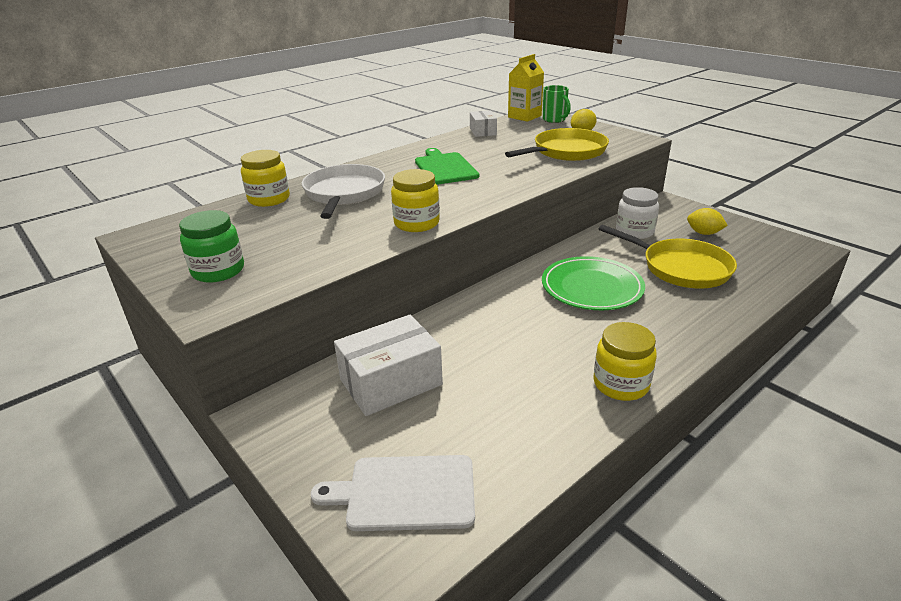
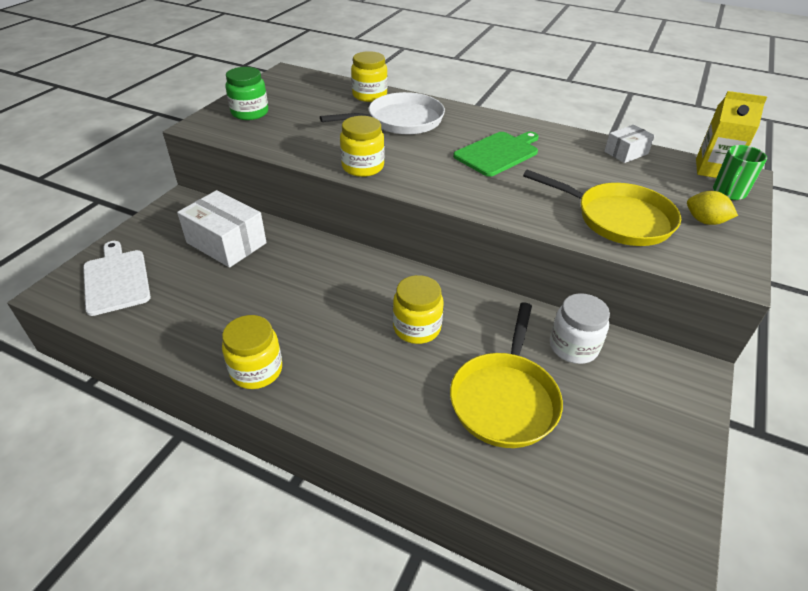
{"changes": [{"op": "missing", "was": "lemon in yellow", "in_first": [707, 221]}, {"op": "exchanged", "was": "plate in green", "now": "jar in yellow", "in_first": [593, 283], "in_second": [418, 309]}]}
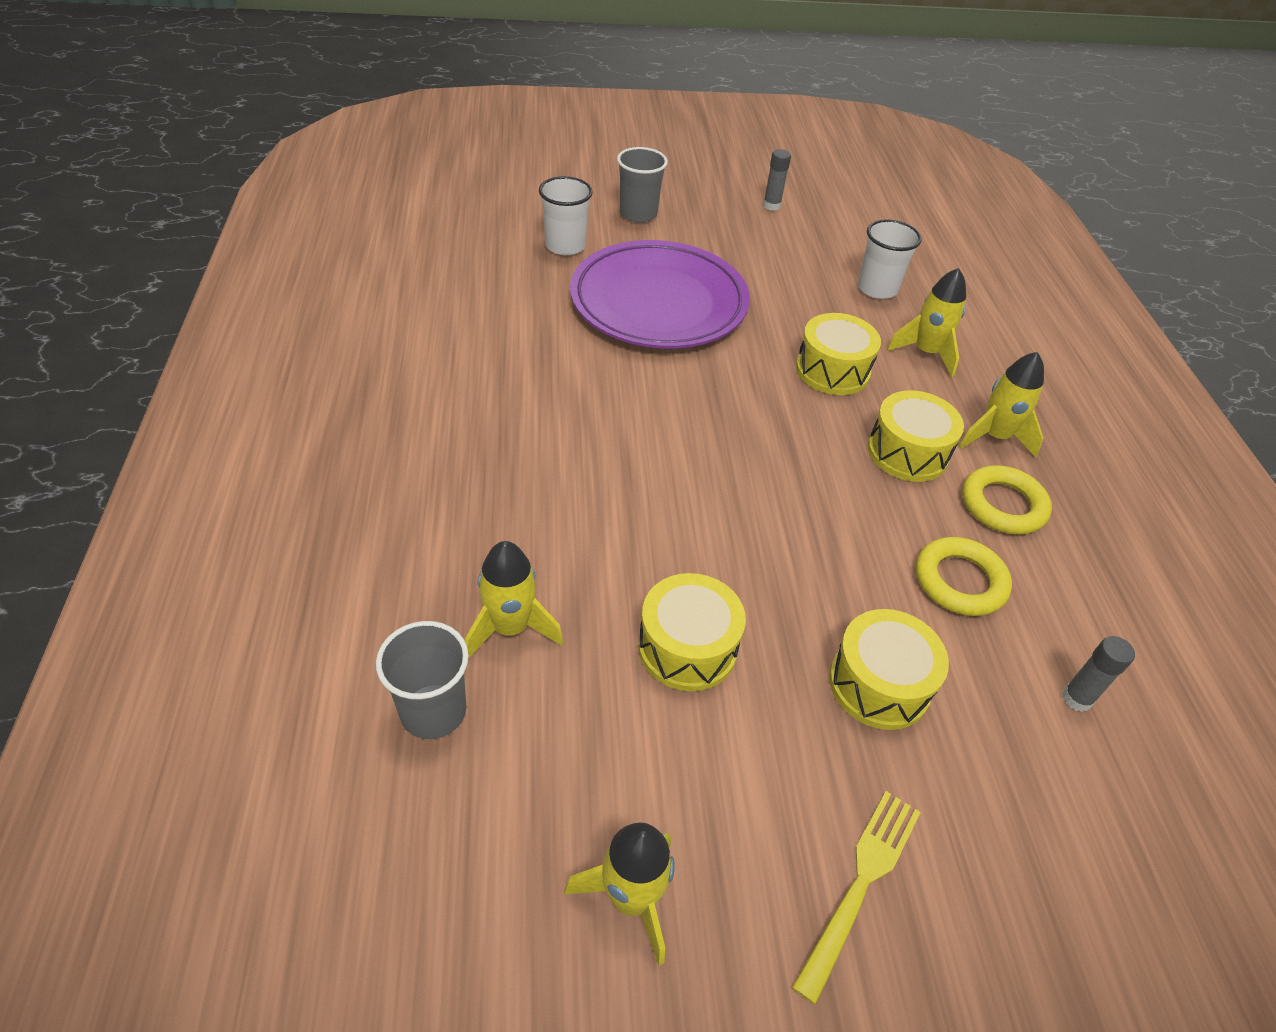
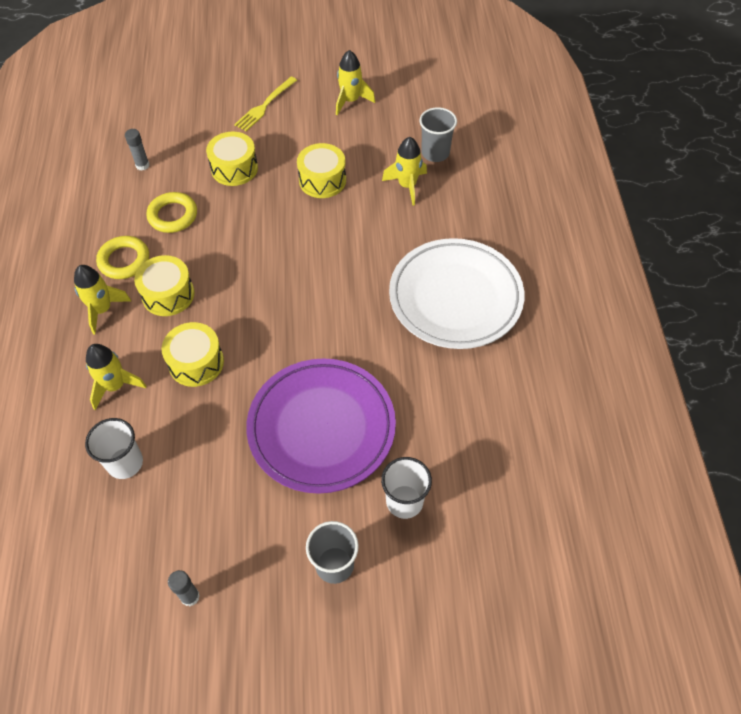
{"changes": [{"op": "appeared", "now": "plate in white", "in_second": [457, 293]}]}
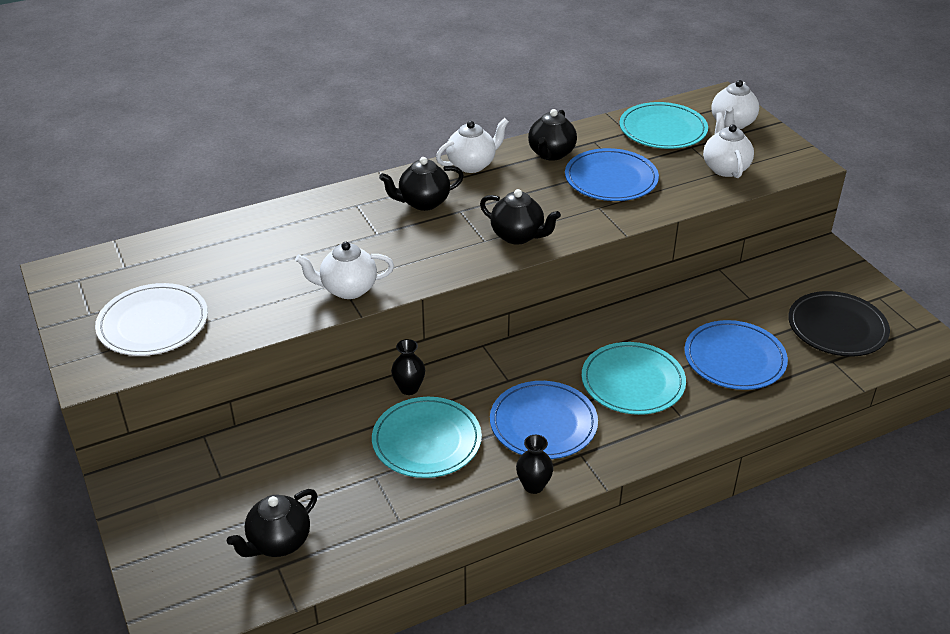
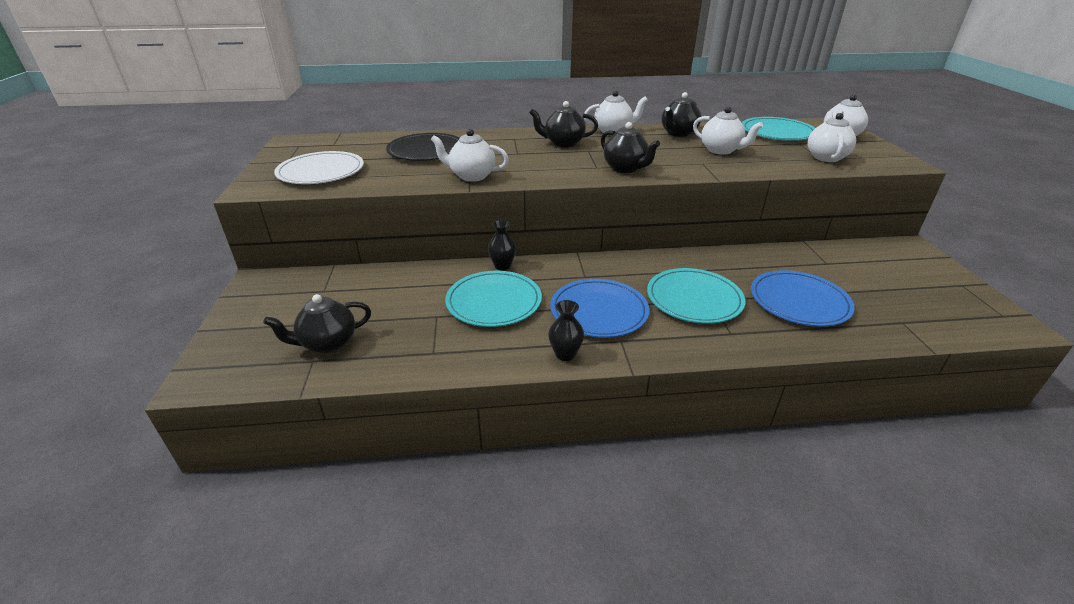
{"changes": [{"op": "relocated", "was": "plate in black", "in_first": [839, 324], "in_second": [423, 147]}, {"op": "exchanged", "was": "plate in blue", "now": "teapot in white", "in_first": [612, 174], "in_second": [728, 131]}]}
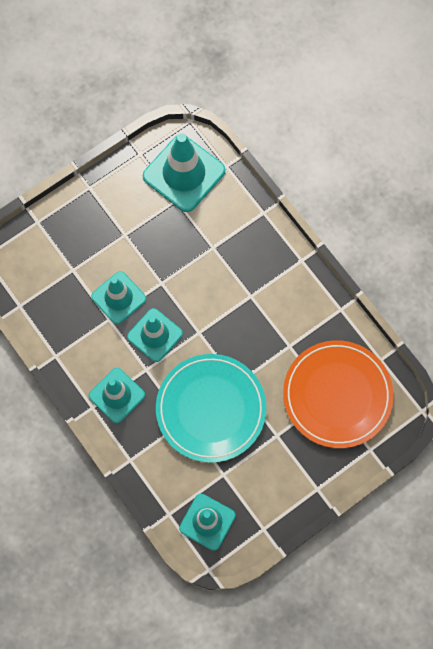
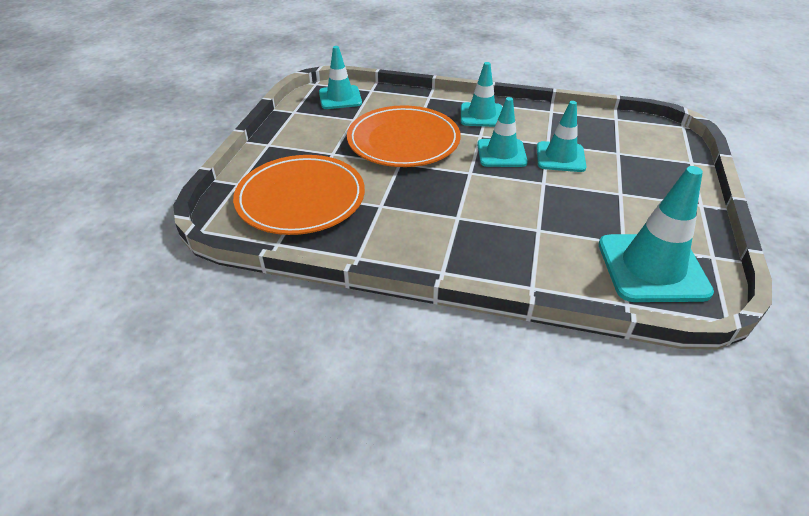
{"changes": [{"op": "colour", "was": "plate in turquoise", "now": "plate in orange", "in_first": [211, 408], "in_second": [404, 136]}]}
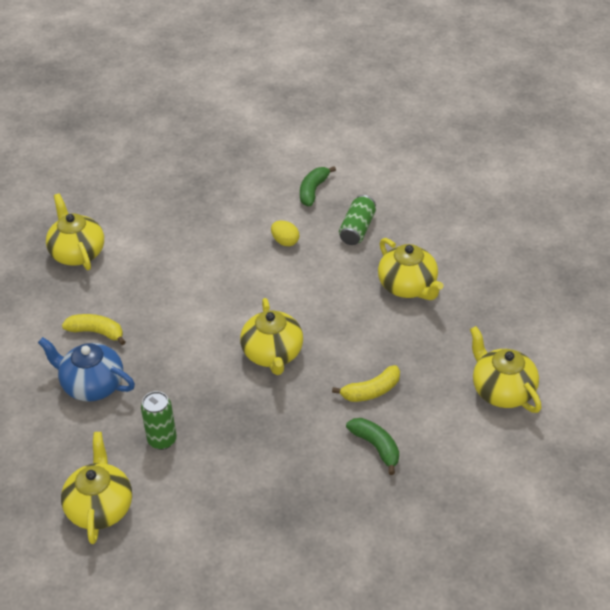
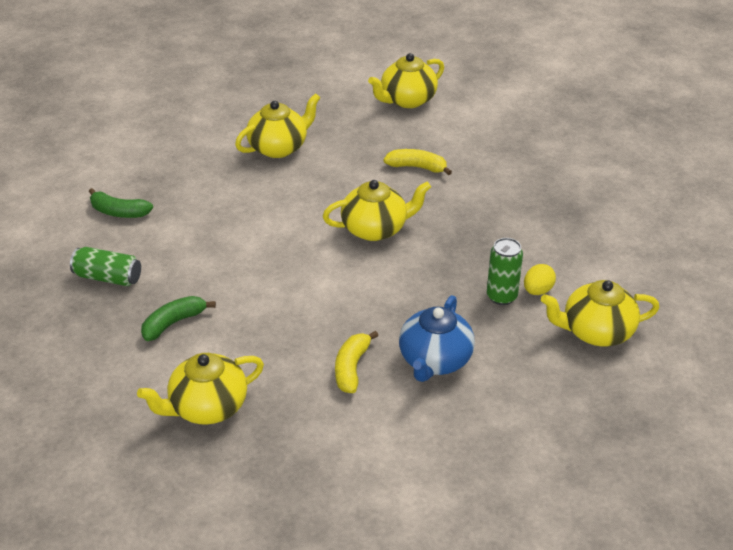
{"changes": [{"op": "relocated", "was": "egg in yellow", "in_first": [285, 233], "in_second": [540, 279]}, {"op": "relocated", "was": "can in green", "in_first": [357, 220], "in_second": [105, 266]}, {"op": "relocated", "was": "banana in green", "in_first": [372, 446], "in_second": [178, 318]}, {"op": "spun", "was": "banana in yellow", "in_first": [366, 383], "in_second": [418, 162], "clockwise": -45}]}
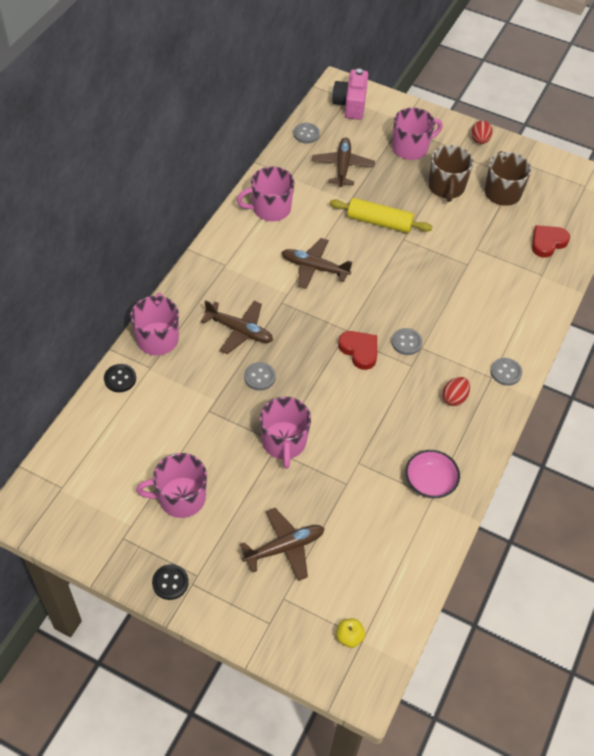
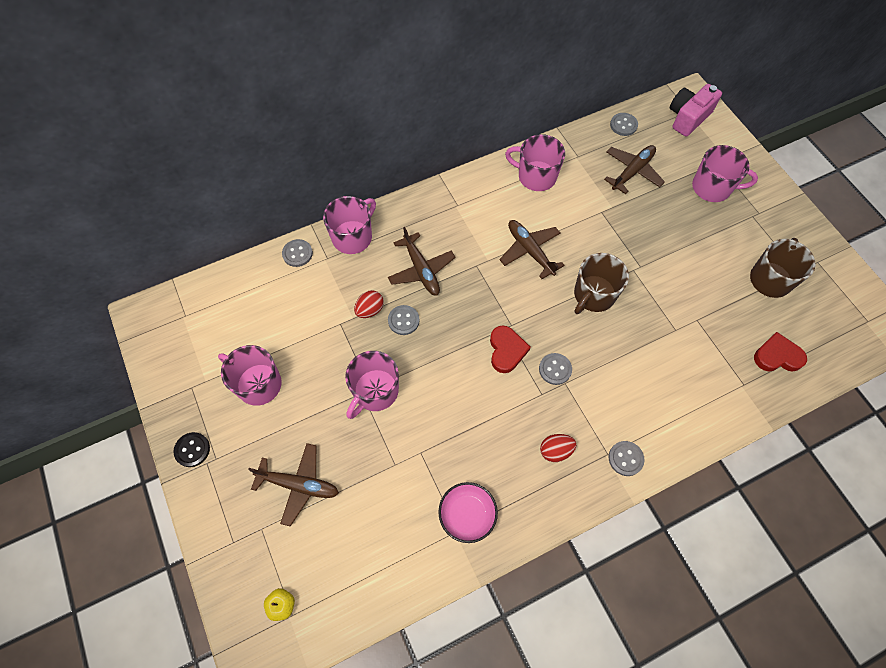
{"changes": [{"op": "missing", "was": "rolling pin in yellow", "in_first": [381, 215]}, {"op": "relocated", "was": "mug in brown", "in_first": [451, 173], "in_second": [601, 283]}, {"op": "relocated", "was": "egg in red", "in_first": [482, 132], "in_second": [369, 304]}, {"op": "colour", "was": "button in black", "now": "button in grey", "in_first": [120, 378], "in_second": [297, 253]}]}
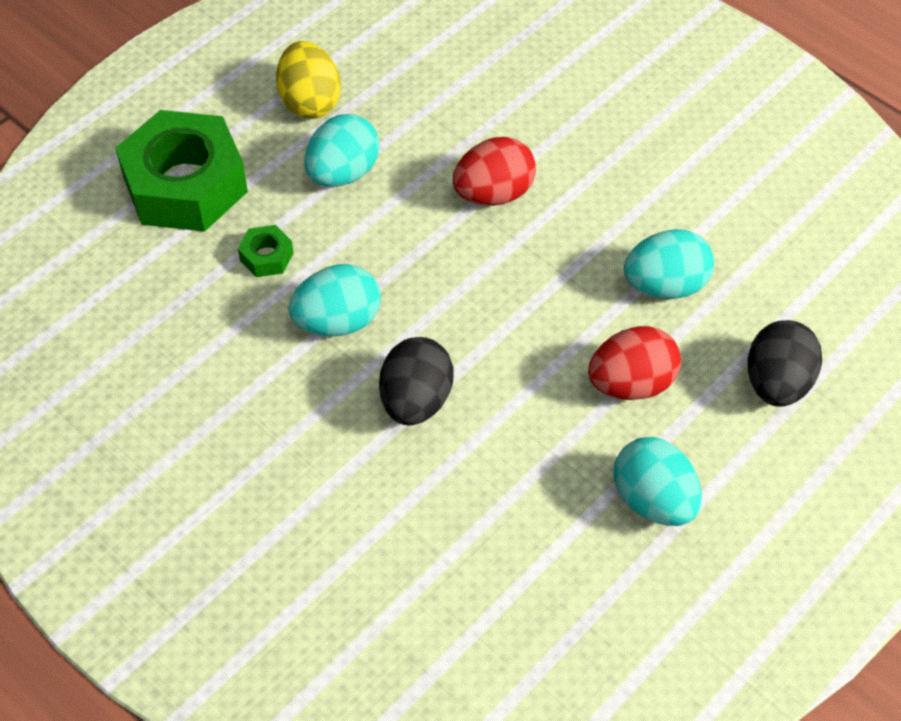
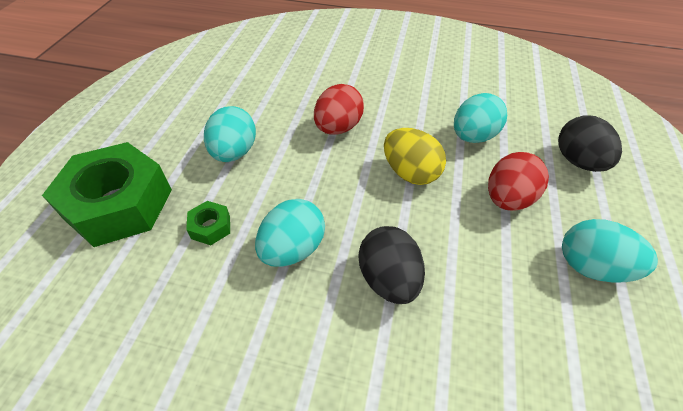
{"changes": [{"op": "relocated", "was": "egg in yellow", "in_first": [308, 80], "in_second": [415, 156]}]}
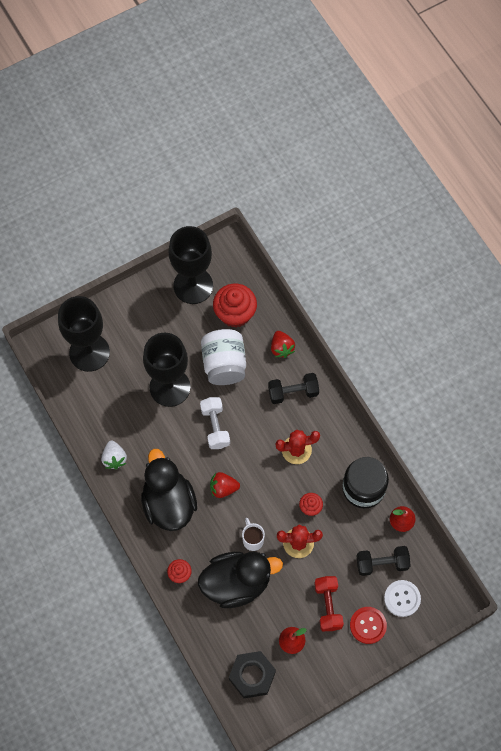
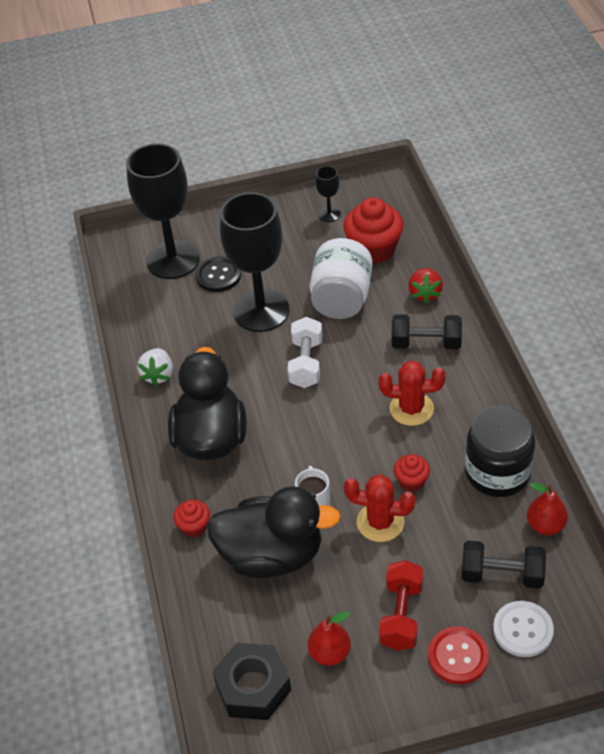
{"changes": [{"op": "missing", "was": "strawberry in red", "in_first": [225, 485]}, {"op": "appeared", "now": "button in black", "in_second": [218, 274]}, {"op": "size", "was": "goblet in black", "in_first": [190, 265], "in_second": [328, 194], "ratio": 0.43}]}
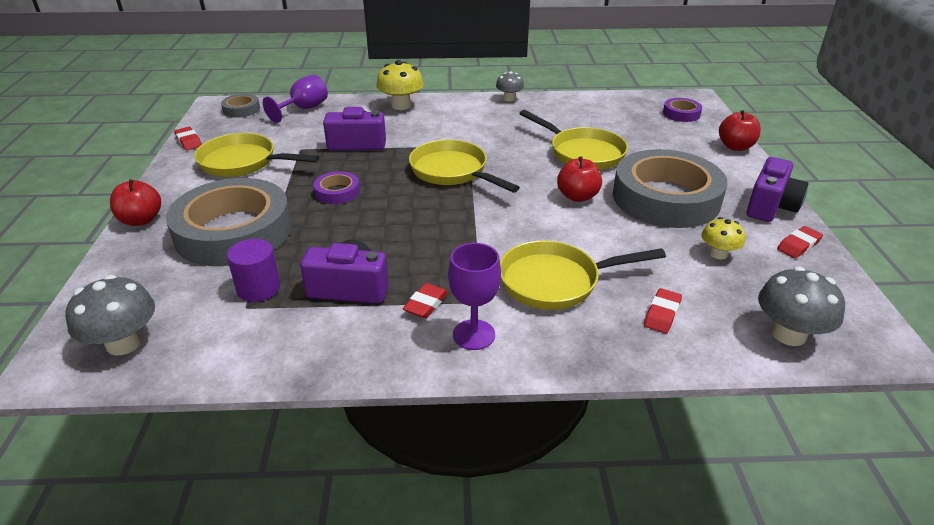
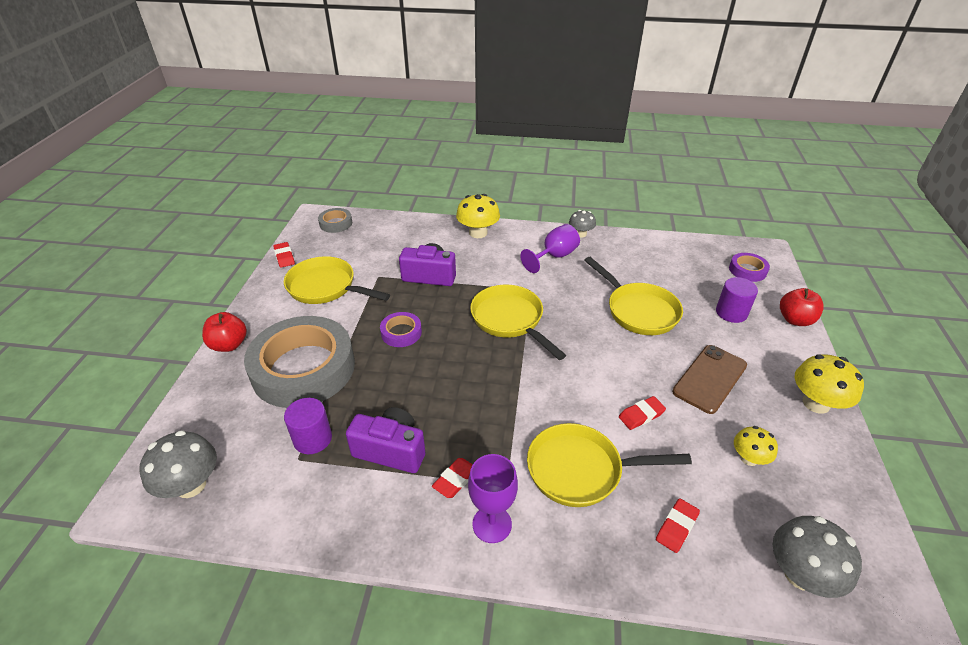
{"changes": [{"op": "missing", "was": "apple in red", "in_first": [579, 179]}, {"op": "appeared", "now": "cylinder in purple", "in_second": [737, 300]}, {"op": "relocated", "was": "goblet in purple", "in_first": [295, 99], "in_second": [550, 248]}, {"op": "relocated", "was": "eraser in red", "in_first": [800, 242], "in_second": [642, 413]}, {"op": "exchanged", "was": "tape in grey", "now": "phone in brown", "in_first": [670, 188], "in_second": [709, 379]}, {"op": "exchanged", "was": "camera in purple", "now": "mushroom in yellow", "in_first": [777, 189], "in_second": [829, 384]}]}
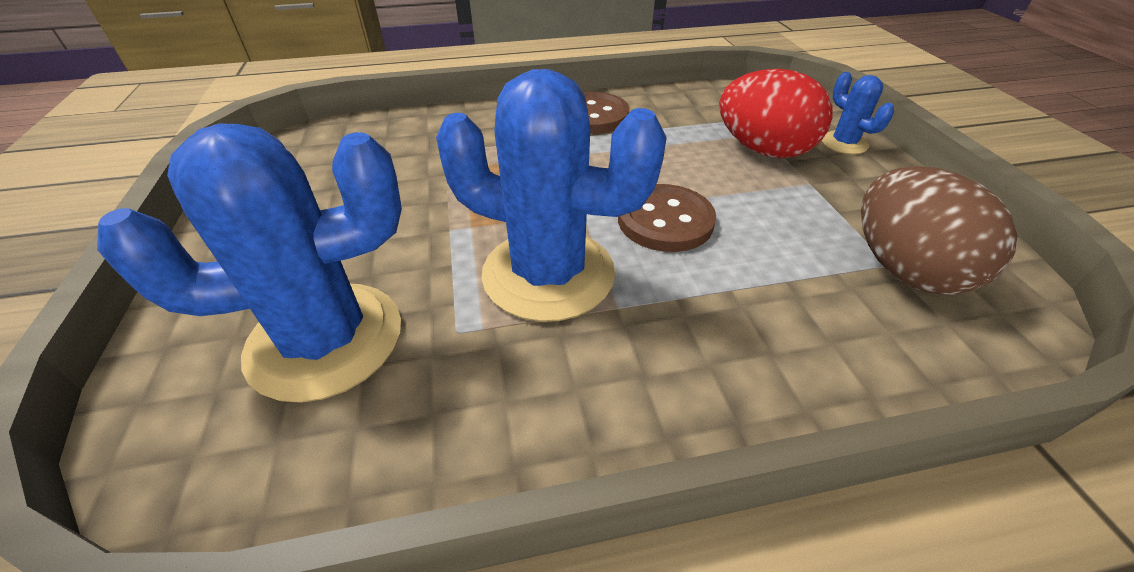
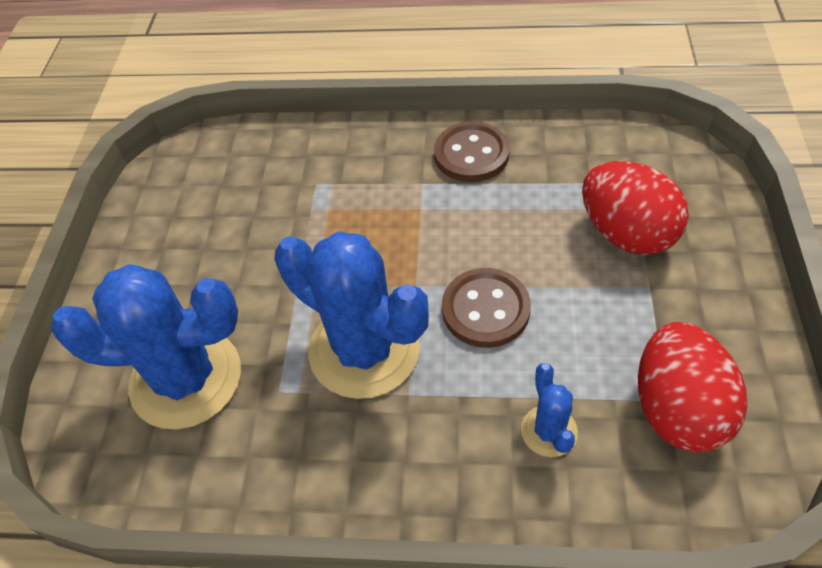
{"changes": [{"op": "relocated", "was": "cactus in blue", "in_first": [857, 113], "in_second": [549, 410]}, {"op": "colour", "was": "egg in brown", "now": "egg in red", "in_first": [939, 230], "in_second": [692, 387]}]}
